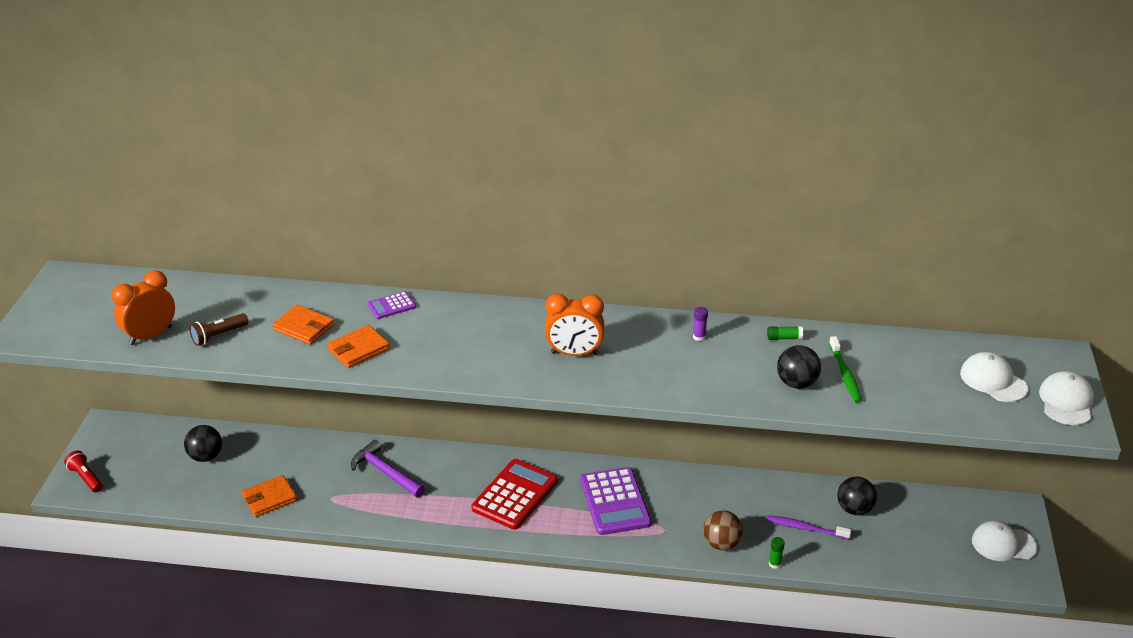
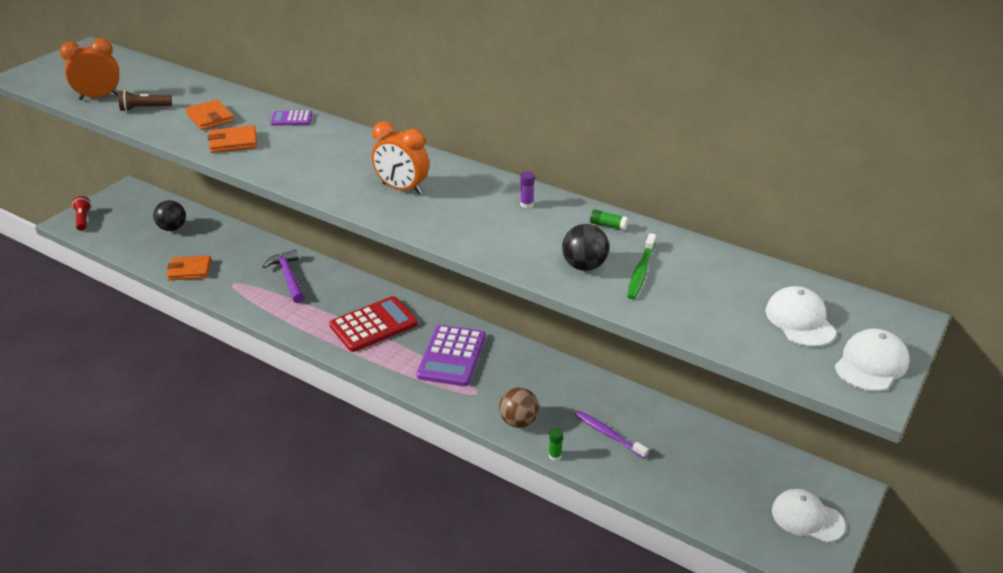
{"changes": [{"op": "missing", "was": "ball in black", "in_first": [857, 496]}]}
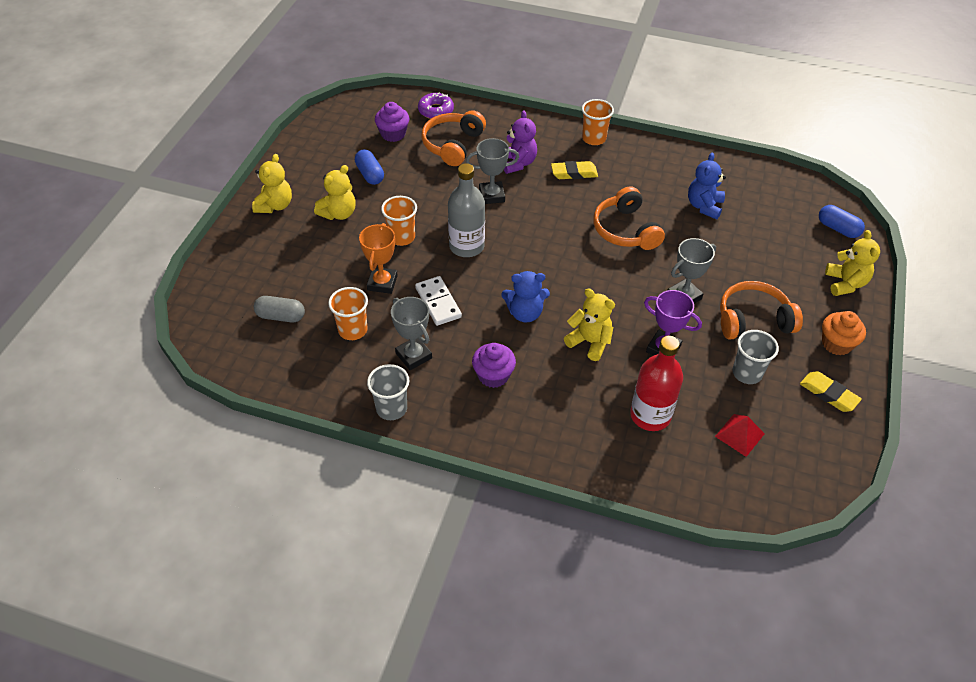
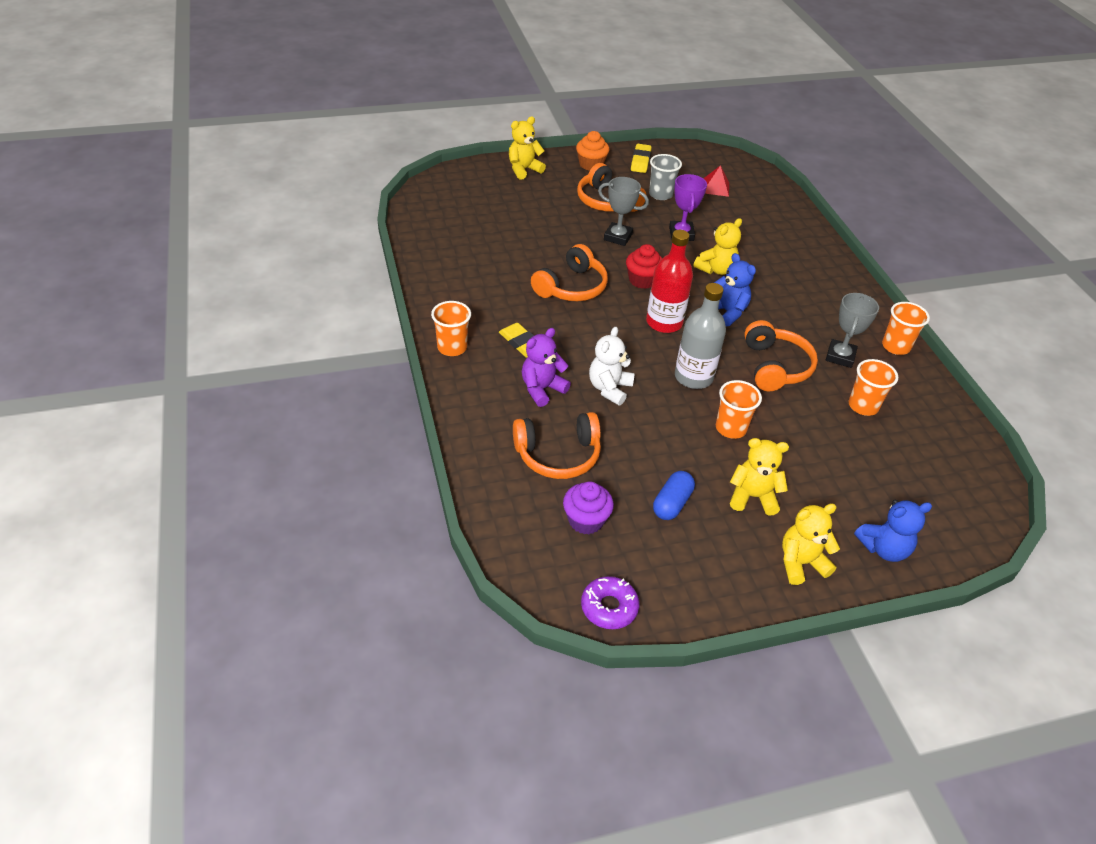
{"changes": [{"op": "missing", "was": "capsule in grey", "in_first": [279, 309]}, {"op": "missing", "was": "trophy in orange", "in_first": [378, 258]}, {"op": "missing", "was": "cupcake in purple", "in_first": [494, 365]}, {"op": "missing", "was": "capsule in blue", "in_first": [842, 221]}, {"op": "appeared", "now": "cupcake in red", "in_second": [644, 266]}, {"op": "relocated", "was": "donut in purple", "in_first": [436, 105], "in_second": [610, 602]}, {"op": "relocated", "was": "bottle in red", "in_first": [656, 383], "in_second": [669, 281]}, {"op": "relocated", "was": "teddy bear in blue", "in_first": [707, 186], "in_second": [893, 531]}, {"op": "exchanged", "was": "domino in white", "now": "headphones in orange", "in_first": [438, 301], "in_second": [781, 355]}, {"op": "exchanged", "was": "trophy in grey", "now": "teddy bear in white", "in_first": [492, 171], "in_second": [612, 366]}, {"op": "colour", "was": "cup in grey", "now": "cup in orange", "in_first": [388, 392], "in_second": [906, 328]}, {"op": "spun", "was": "teddy bear in yellow", "in_first": [589, 324], "in_second": [717, 246], "clockwise": -135}]}
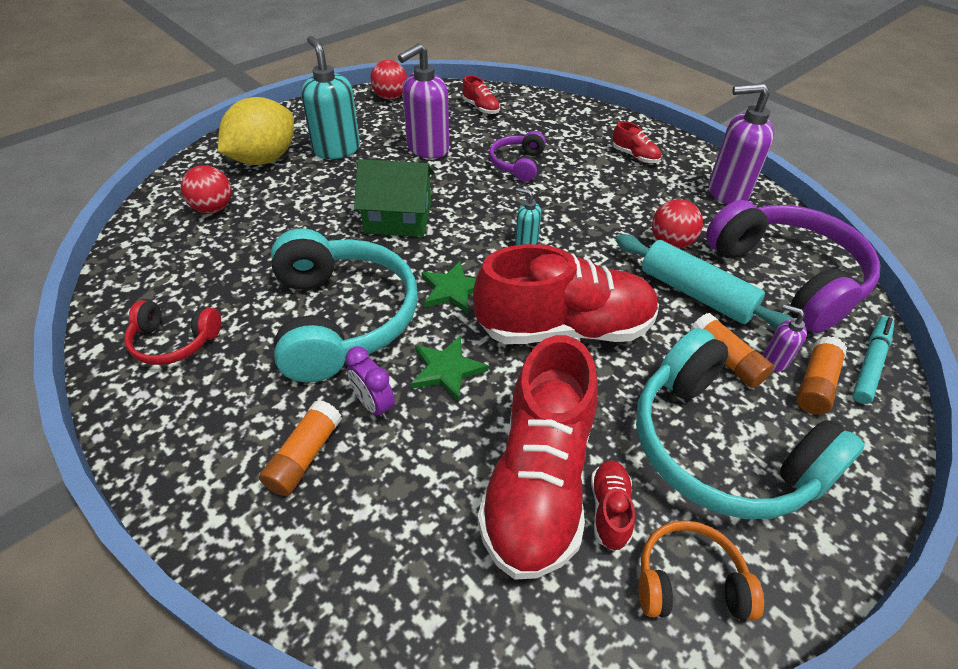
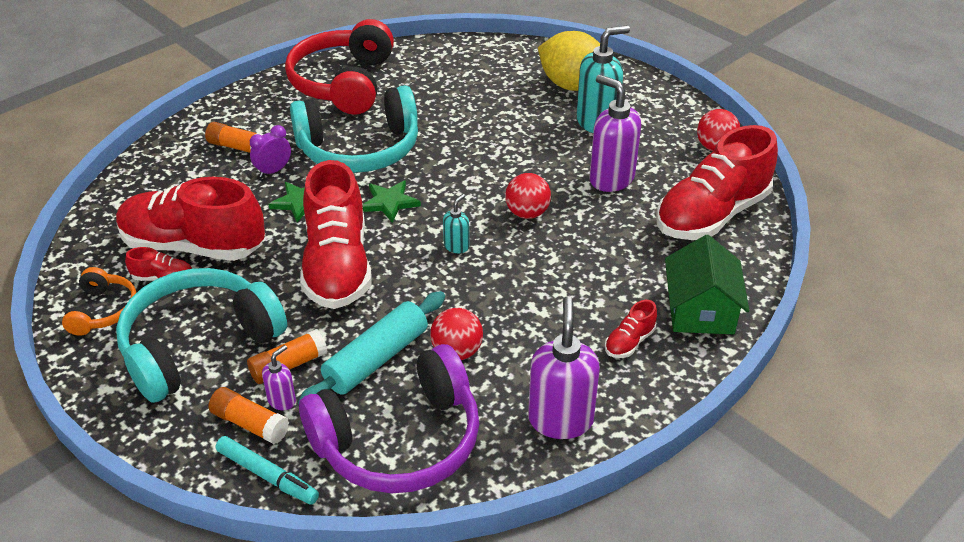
{"changes": [{"op": "missing", "was": "headphones in purple", "in_first": [517, 156]}, {"op": "relocated", "was": "ball in red", "in_first": [206, 189], "in_second": [528, 196]}, {"op": "relocated", "was": "house in green", "in_first": [394, 198], "in_second": [707, 284]}, {"op": "size", "was": "headphones in red", "in_first": [172, 332], "in_second": [339, 67], "ratio": 2.01}, {"op": "size", "was": "shoe in red", "in_first": [481, 95], "in_second": [717, 182], "ratio": 2.43}]}
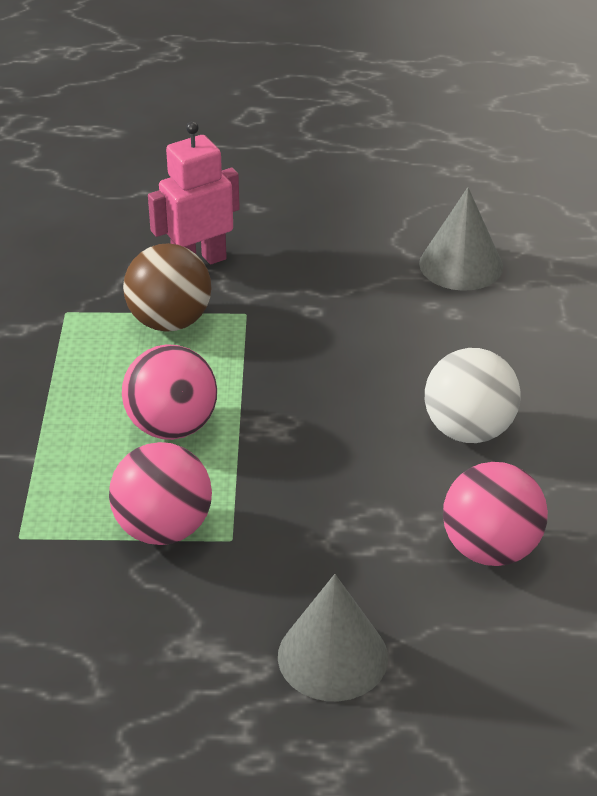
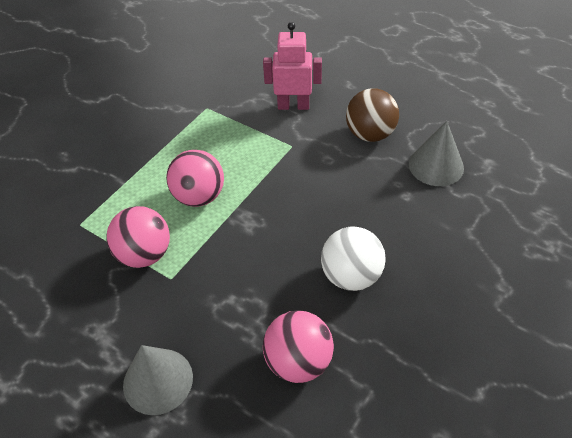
{"changes": [{"op": "relocated", "was": "ball in brown", "in_first": [167, 287], "in_second": [372, 115]}]}
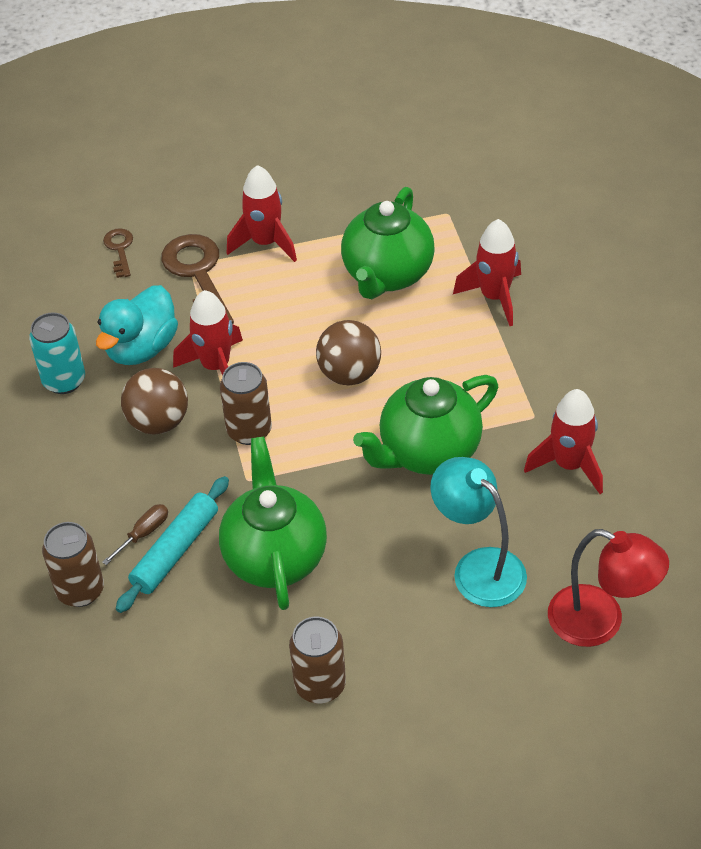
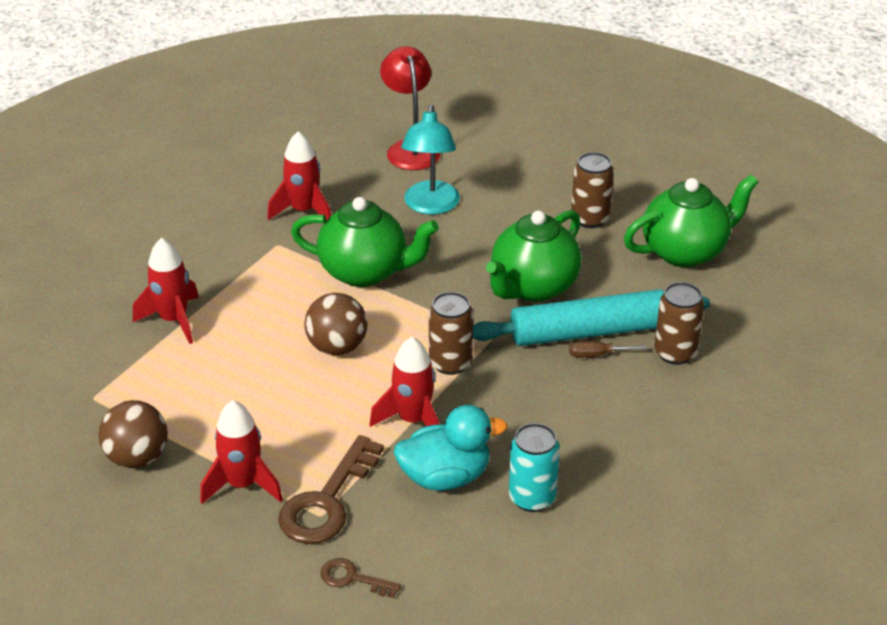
{"changes": [{"op": "relocated", "was": "ball in brown", "in_first": [154, 401], "in_second": [133, 434]}, {"op": "relocated", "was": "teapot in green", "in_first": [388, 243], "in_second": [691, 220]}, {"op": "spun", "was": "key in brown", "in_first": [118, 253], "in_second": [360, 578], "clockwise": 75}, {"op": "size", "was": "rolling pin in turquoise", "in_first": [172, 544], "in_second": [591, 317], "ratio": 1.52}]}
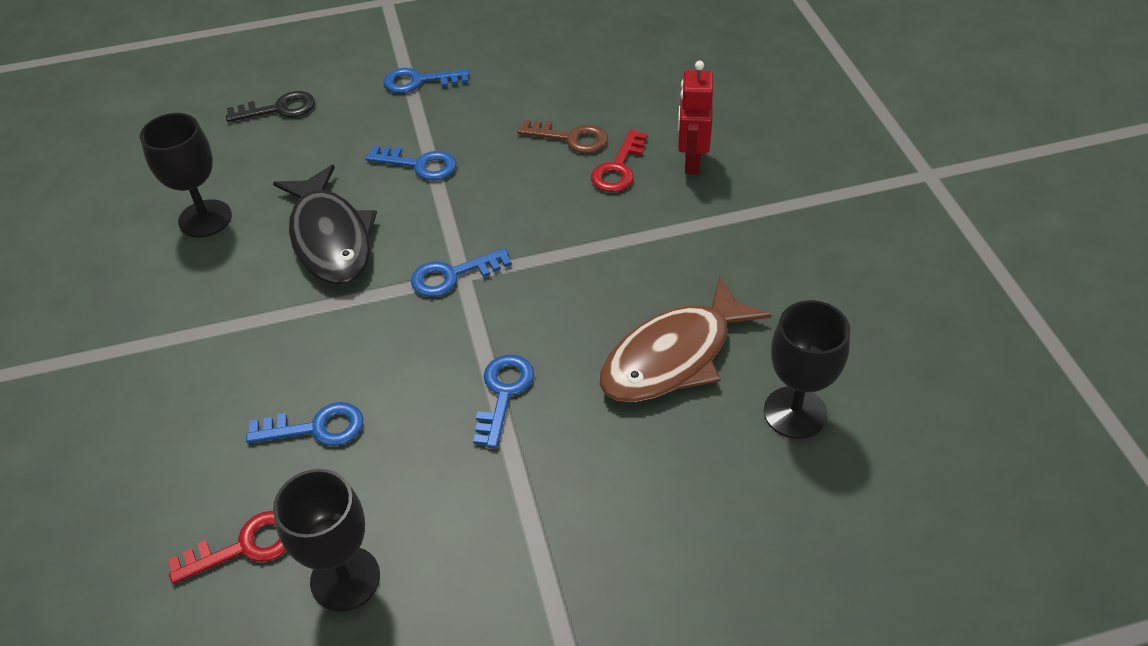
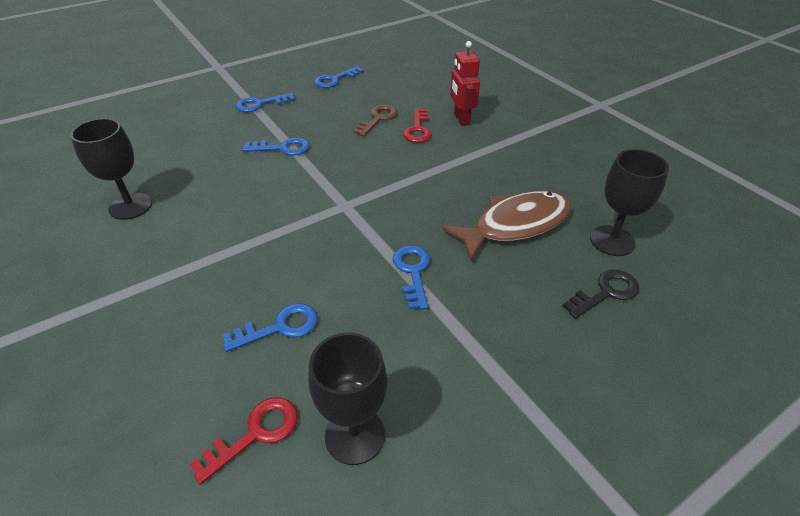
{"changes": [{"op": "missing", "was": "fish in black", "in_first": [325, 225]}, {"op": "relocated", "was": "key in black", "in_first": [270, 106], "in_second": [601, 294]}, {"op": "relocated", "was": "key in blue", "in_first": [461, 272], "in_second": [339, 77]}, {"op": "spun", "was": "key in brown", "in_first": [563, 136], "in_second": [375, 120], "clockwise": -60}, {"op": "spun", "was": "fish in brown", "in_first": [685, 339], "in_second": [506, 226], "clockwise": -150}]}
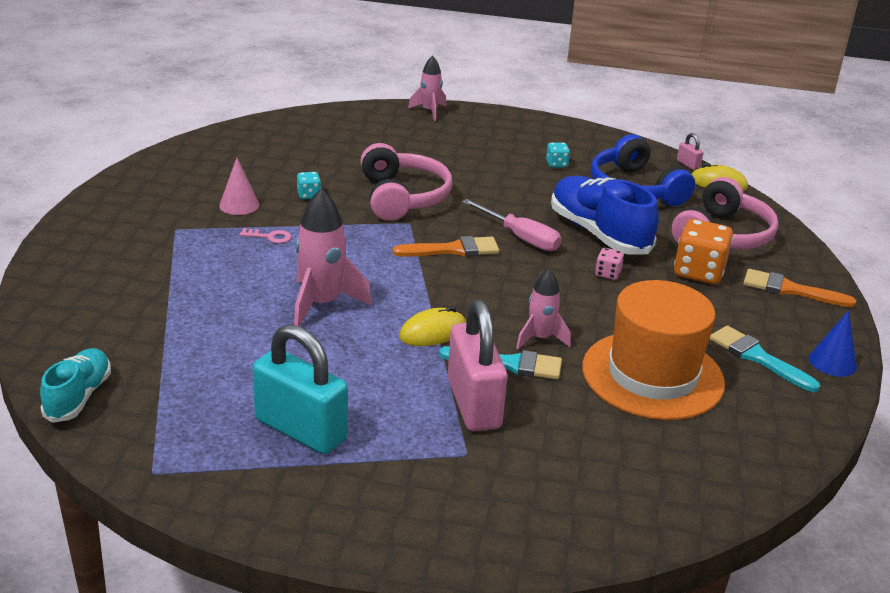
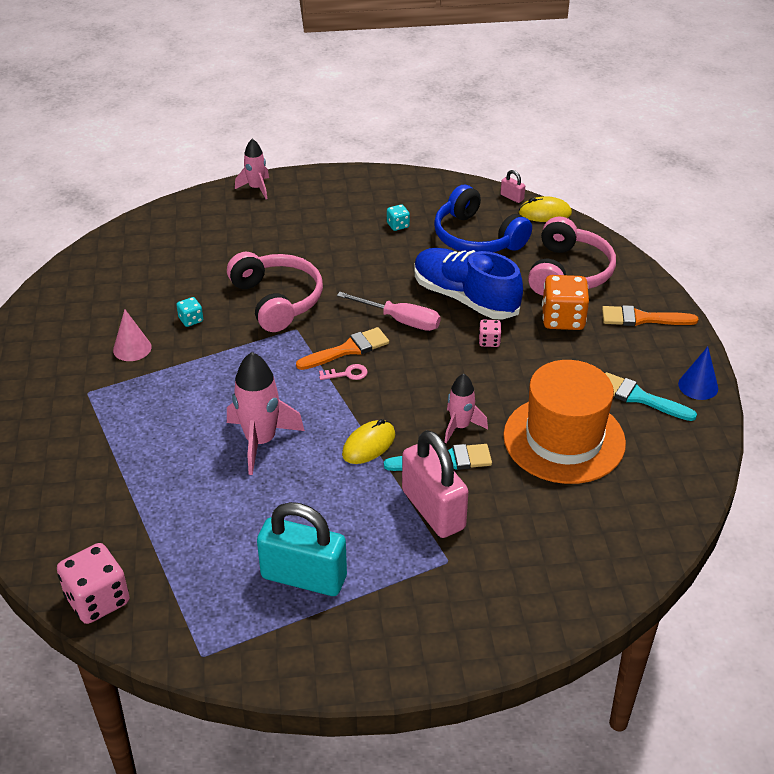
{"changes": [{"op": "relocated", "was": "key in pink", "in_first": [265, 236], "in_second": [343, 372]}, {"op": "exchanged", "was": "shoe in turquoise", "now": "dice in pink", "in_first": [75, 385], "in_second": [93, 583]}]}
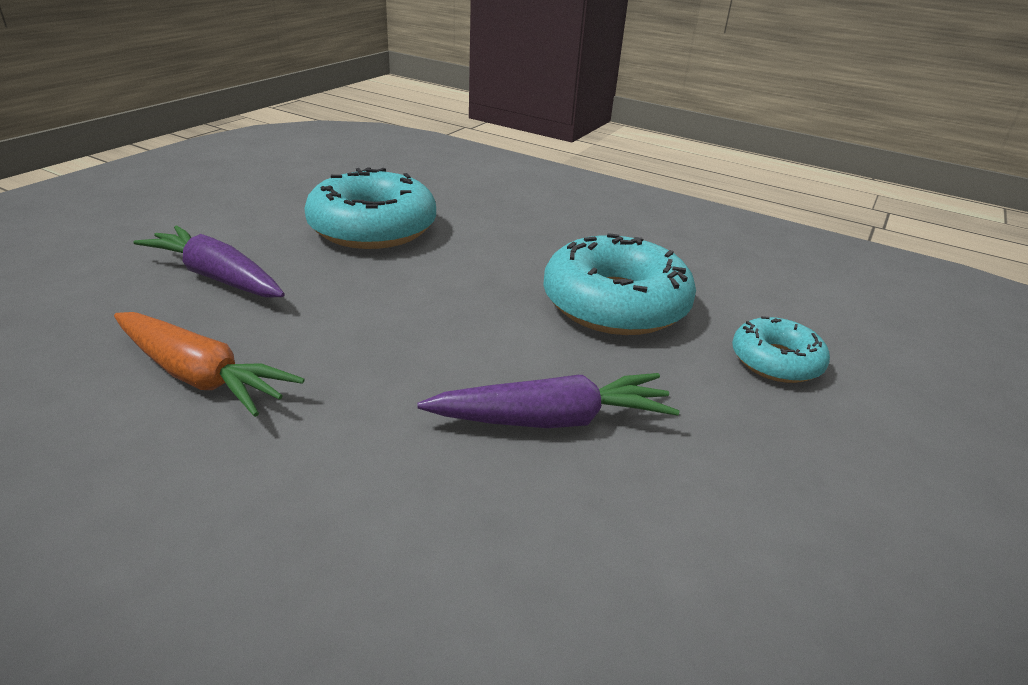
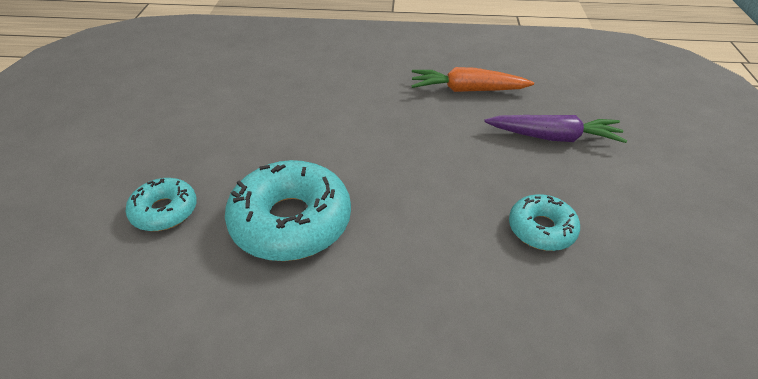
{"changes": [{"op": "missing", "was": "carrot in purple", "in_first": [548, 400]}, {"op": "size", "was": "donut in turquoise", "in_first": [370, 208], "in_second": [544, 222], "ratio": 0.56}]}
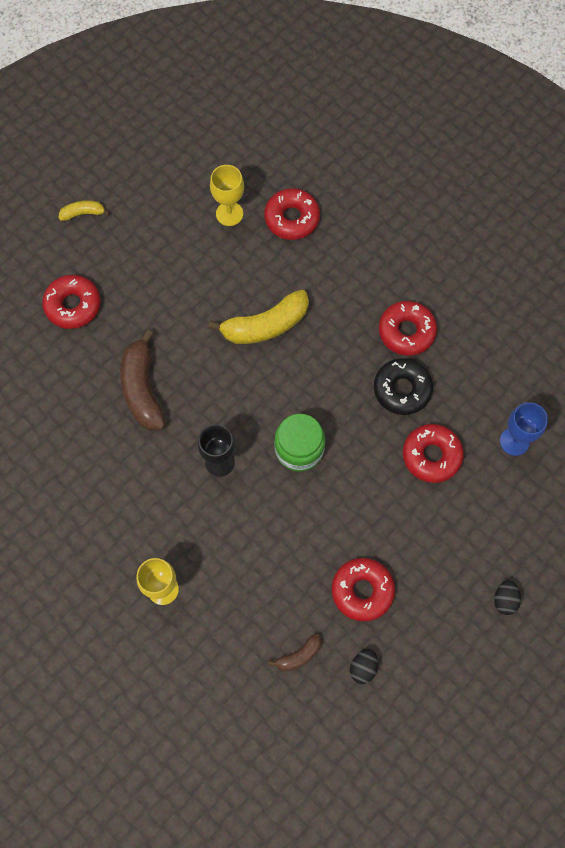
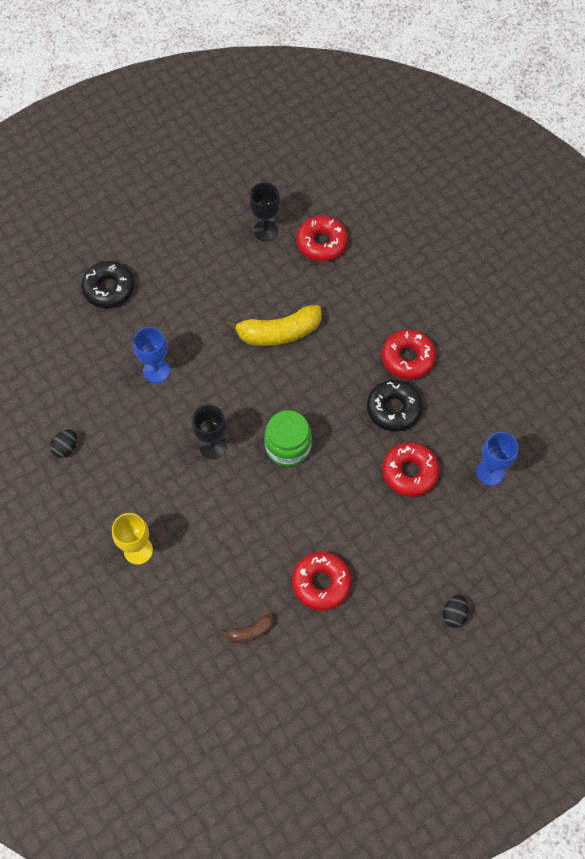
{"changes": [{"op": "missing", "was": "banana in yellow", "in_first": [84, 210]}, {"op": "relocated", "was": "egg in black", "in_first": [364, 666], "in_second": [63, 443]}, {"op": "exchanged", "was": "banana in brown", "now": "goblet in blue", "in_first": [143, 380], "in_second": [151, 355]}, {"op": "colour", "was": "donut in red", "now": "donut in black", "in_first": [71, 302], "in_second": [108, 284]}, {"op": "colour", "was": "goblet in yellow", "now": "goblet in black", "in_first": [227, 195], "in_second": [264, 212]}]}
